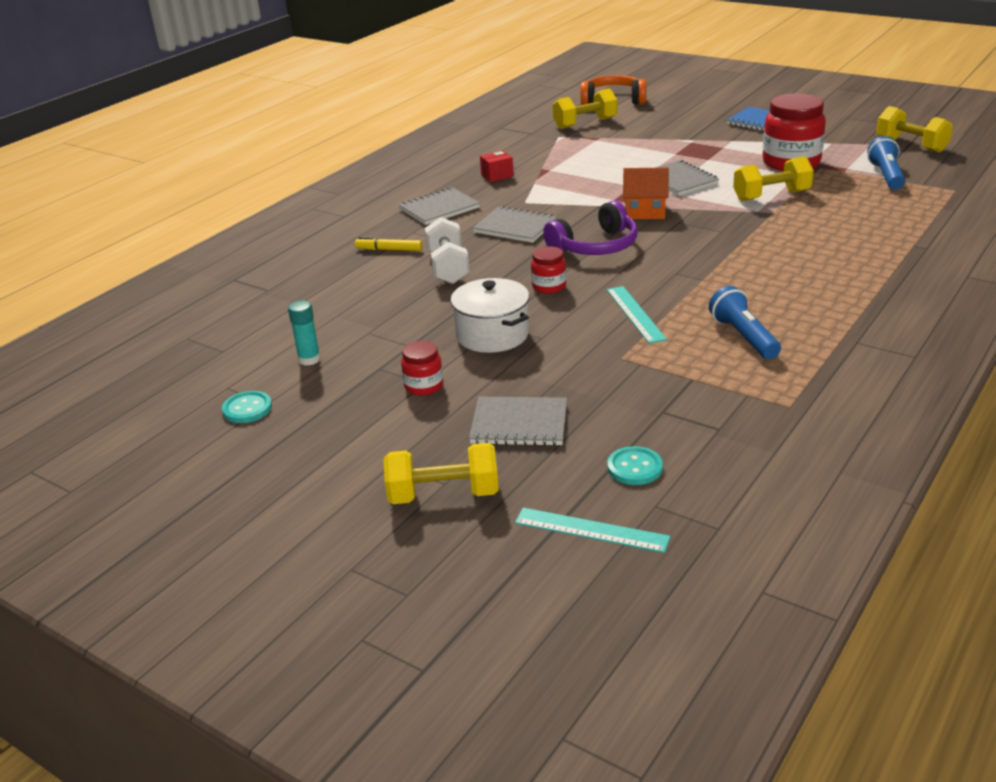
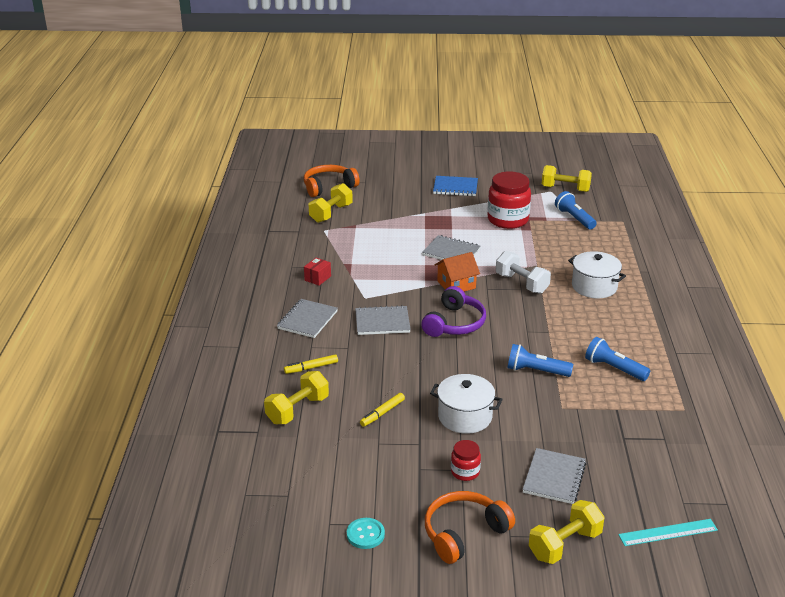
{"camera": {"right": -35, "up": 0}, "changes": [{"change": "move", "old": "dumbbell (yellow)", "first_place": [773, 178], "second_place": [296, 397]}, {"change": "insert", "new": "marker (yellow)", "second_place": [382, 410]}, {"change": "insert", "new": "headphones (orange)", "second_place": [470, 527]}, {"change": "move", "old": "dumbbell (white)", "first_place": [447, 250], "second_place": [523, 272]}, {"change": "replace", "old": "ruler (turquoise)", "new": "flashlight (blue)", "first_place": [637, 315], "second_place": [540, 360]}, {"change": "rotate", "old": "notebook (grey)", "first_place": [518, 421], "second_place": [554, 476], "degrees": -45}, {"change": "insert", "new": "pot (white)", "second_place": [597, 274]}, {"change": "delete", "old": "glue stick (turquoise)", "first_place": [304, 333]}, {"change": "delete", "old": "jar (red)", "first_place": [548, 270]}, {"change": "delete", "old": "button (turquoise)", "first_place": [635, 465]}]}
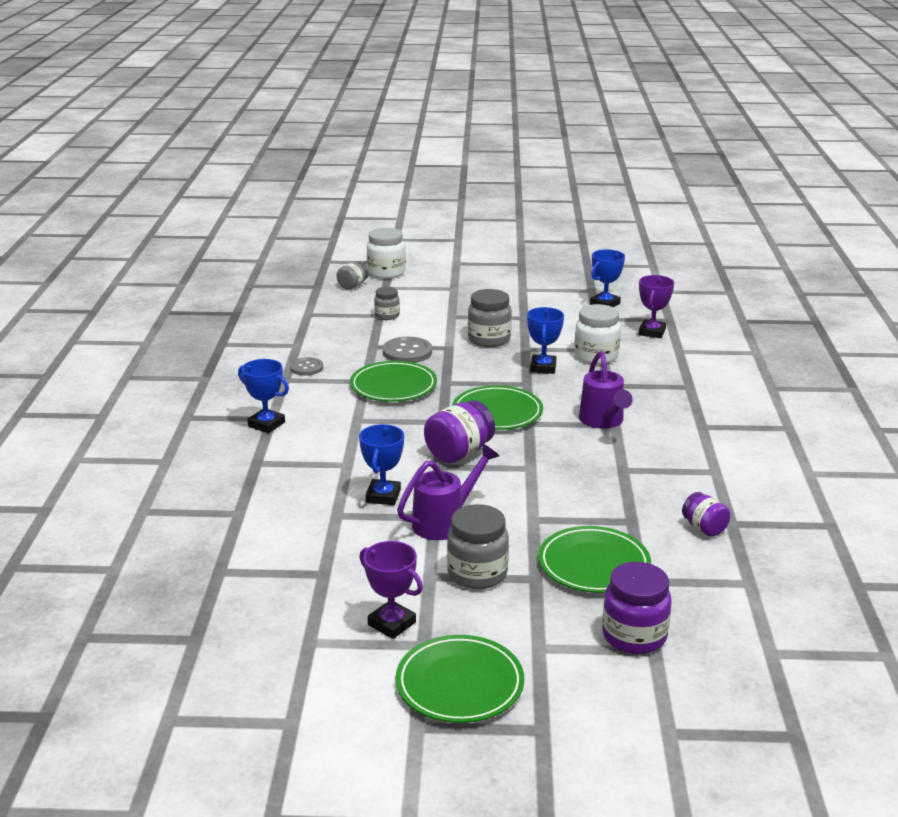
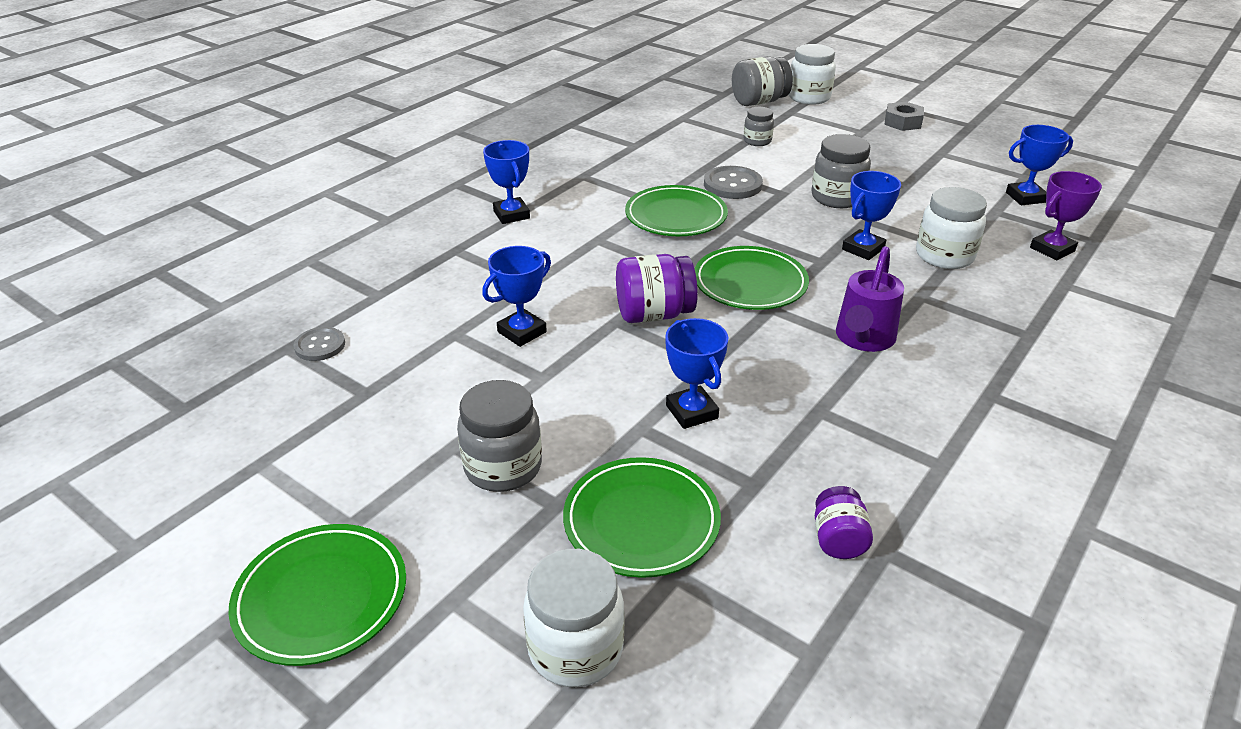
{"camera": {"right": 35, "up": 10}, "changes": [{"change": "move", "old": "button (grey)", "first_place": [306, 366], "second_place": [319, 344]}, {"change": "recolor", "old": "jar (purple)", "new": "jar (white)", "first_place": [637, 608], "second_place": [573, 618]}, {"change": "insert", "new": "trophy (blue)", "second_place": [696, 373]}, {"change": "resize", "old": "jar (grey)", "first_place": [352, 275], "second_place": [762, 81], "factor": 1.66}, {"change": "insert", "new": "nut (grey)", "second_place": [904, 116]}, {"change": "delete", "old": "trophy (purple)", "first_place": [391, 590]}, {"change": "delete", "old": "watering can (purple)", "first_place": [448, 492]}]}
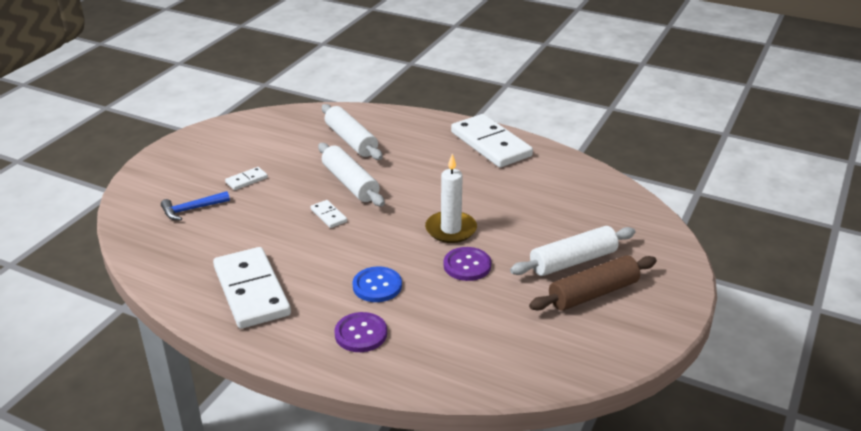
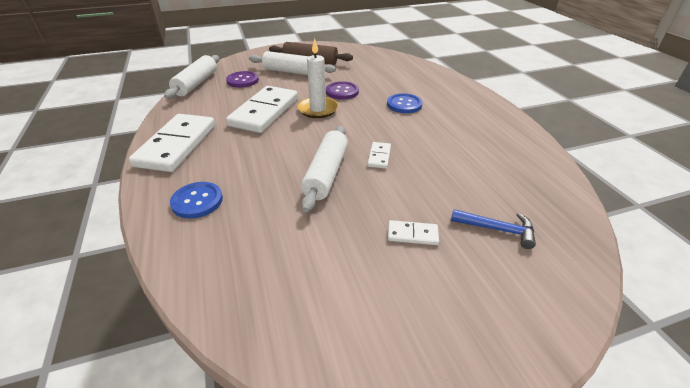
{"camera": {"right": -135, "up": 5}, "changes": [{"change": "move", "old": "rolling pin (white)", "first_place": [352, 132], "second_place": [191, 77]}, {"change": "insert", "new": "button (blue)", "second_place": [196, 200]}, {"change": "move", "old": "button (purple)", "first_place": [360, 332], "second_place": [242, 79]}, {"change": "move", "old": "domino (white)", "first_place": [252, 288], "second_place": [262, 109]}]}
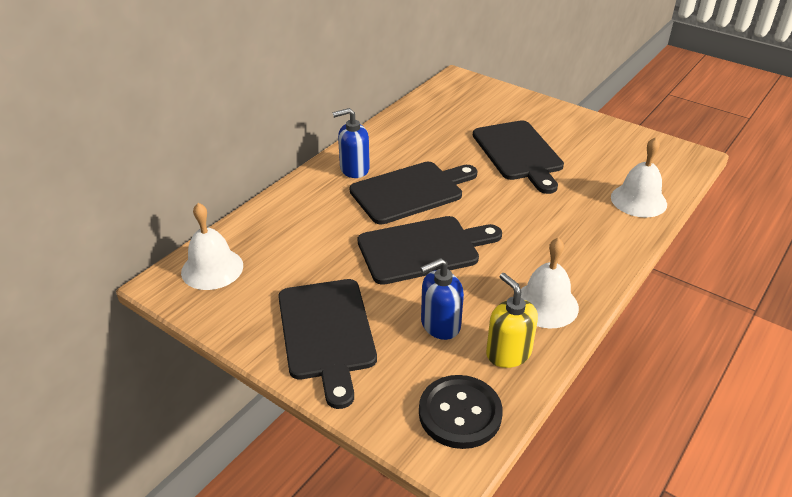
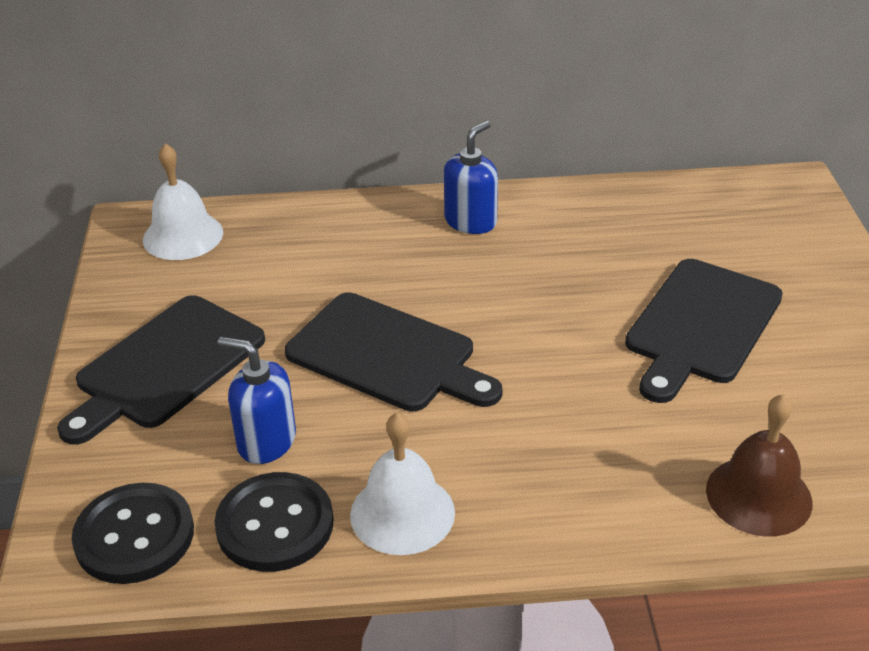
{"camera": {"right": 50, "up": 0}, "changes": [{"change": "replace", "old": "soap dispenser (yellow)", "new": "button (black)", "first_place": [512, 320], "second_place": [274, 522]}, {"change": "rotate", "old": "soap dispenser (blue)", "first_place": [351, 143], "second_place": [471, 177], "degrees": 90}, {"change": "recolor", "old": "bell (white)", "new": "bell (brown)", "first_place": [639, 177], "second_place": [759, 465]}, {"change": "delete", "old": "cutting board (black)", "first_place": [413, 193]}]}
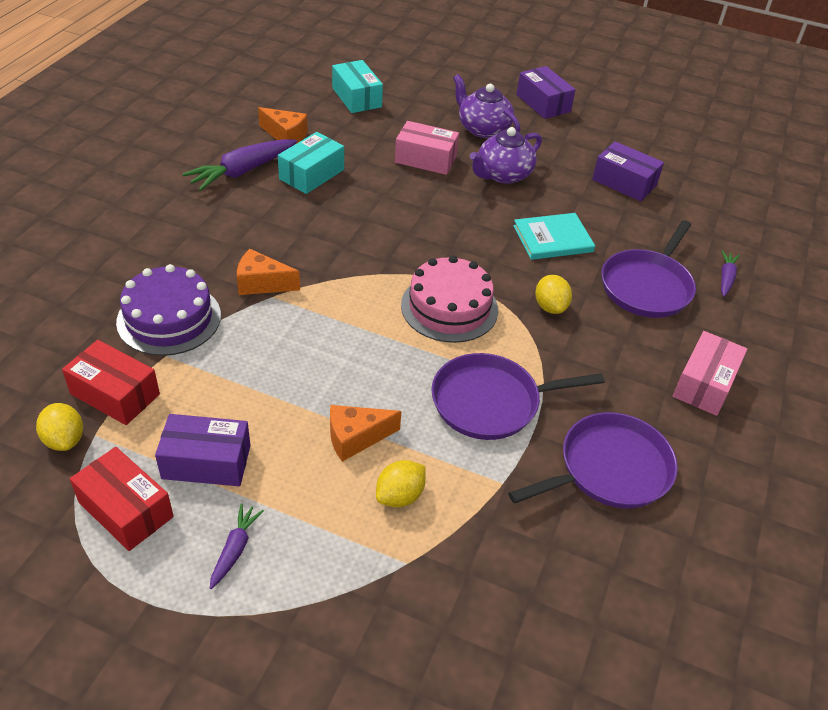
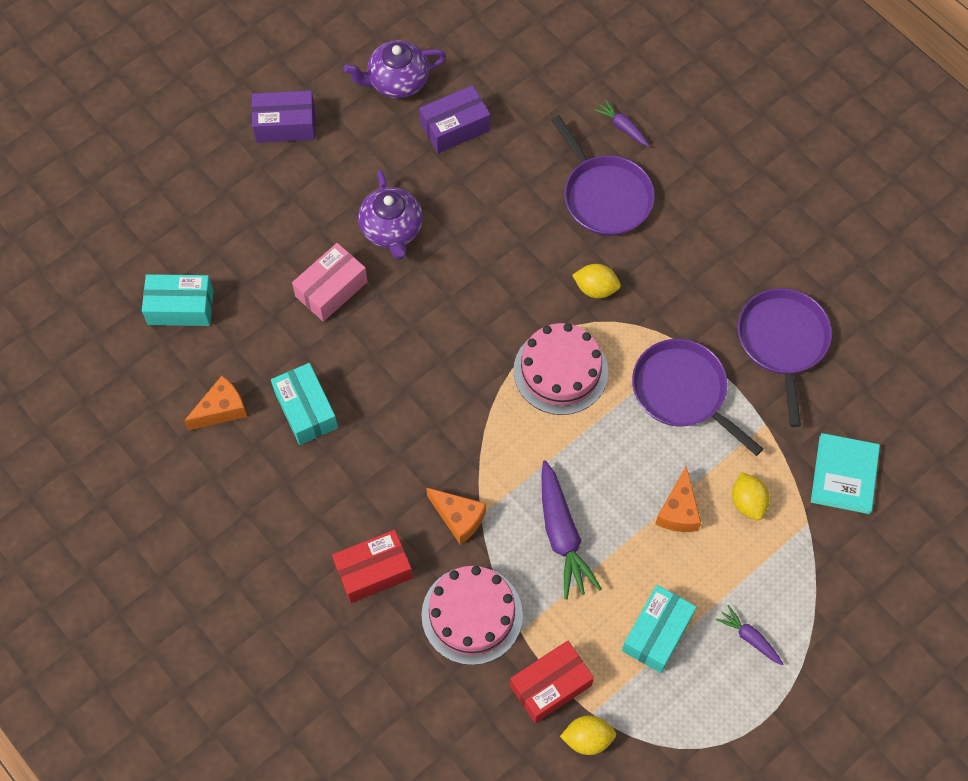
{"camera": {"right": -60, "up": 20}, "changes": [{"change": "move", "old": "box (red)", "first_place": [122, 499], "second_place": [372, 566]}, {"change": "move", "old": "teapot (purple)", "first_place": [486, 106], "second_place": [395, 69]}, {"change": "recolor", "old": "cake (purple)", "new": "cake (pink)", "first_place": [168, 310], "second_place": [472, 615]}, {"change": "rotate", "old": "cheese (orange)", "first_place": [268, 272], "second_place": [456, 516], "degrees": -90}, {"change": "move", "old": "carrot (purple)", "first_place": [240, 165], "second_place": [571, 529]}, {"change": "recolor", "old": "box (purple)", "new": "box (turquoise)", "first_place": [203, 450], "second_place": [659, 629]}, {"change": "rotate", "old": "pan (purple)", "first_place": [518, 396], "second_place": [697, 397], "degrees": 120}, {"change": "move", "old": "book (turquoise)", "first_place": [554, 236], "second_place": [845, 473]}, {"change": "delete", "old": "box (pink)", "first_place": [710, 373]}]}
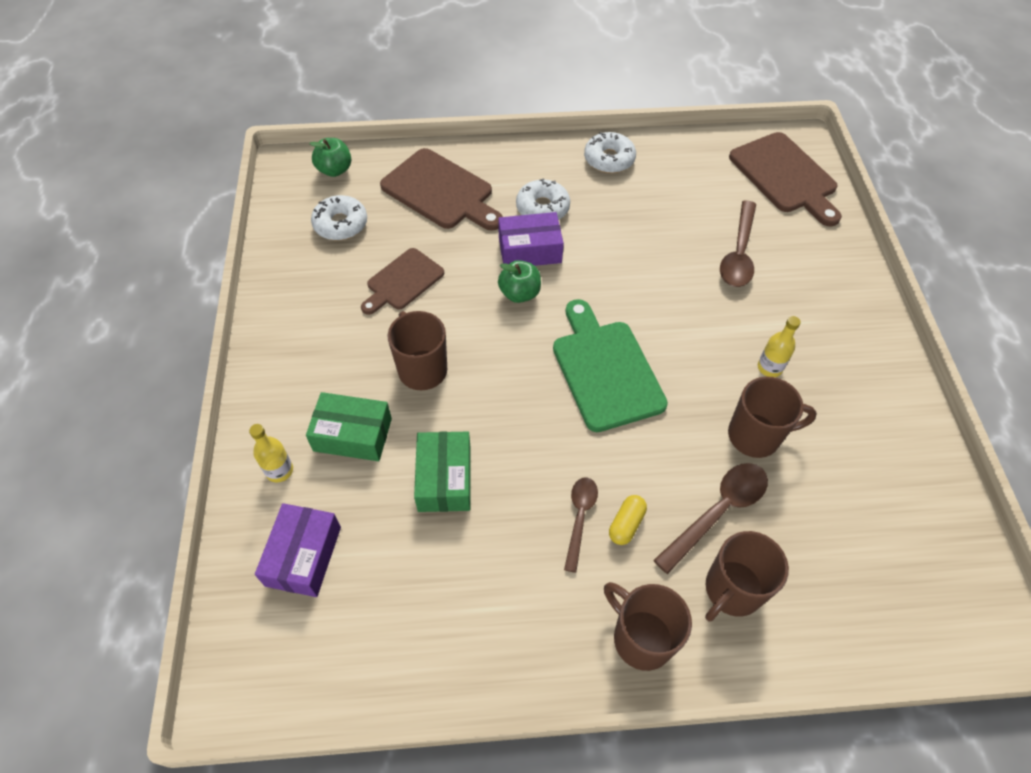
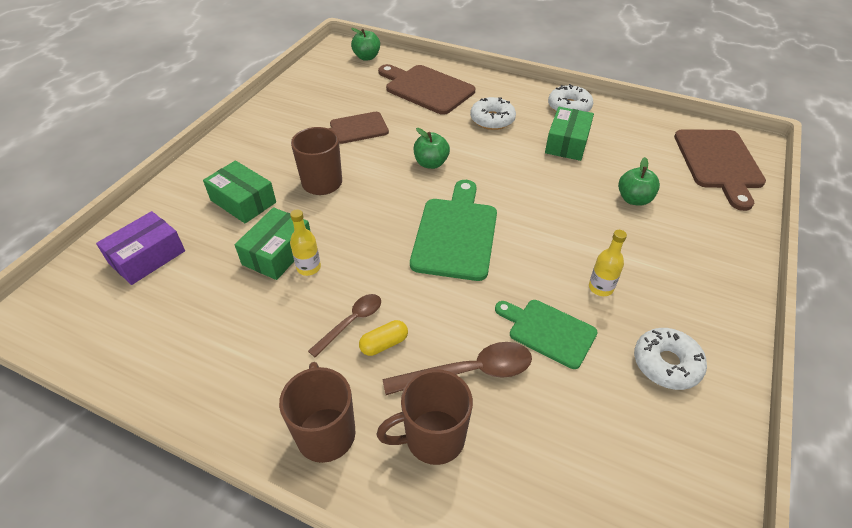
{"camera": {"right": 30, "up": -10}, "changes": [{"change": "move", "old": "bottle (yellow)", "first_place": [271, 453], "second_place": [305, 242]}, {"change": "rotate", "old": "cutting board (brown)", "first_place": [441, 189], "second_place": [426, 89], "degrees": 150}, {"change": "replace", "old": "mug (brown)", "new": "cutting board (green)", "first_place": [772, 417], "second_place": [546, 334]}, {"change": "insert", "new": "box (green)", "second_place": [569, 134]}, {"change": "replace", "old": "spoon (brown)", "new": "apple (green)", "first_place": [738, 244], "second_place": [639, 181]}, {"change": "move", "old": "donut (white)", "first_place": [339, 217], "second_place": [670, 359]}, {"change": "delete", "old": "box (purple)", "first_place": [531, 239]}]}
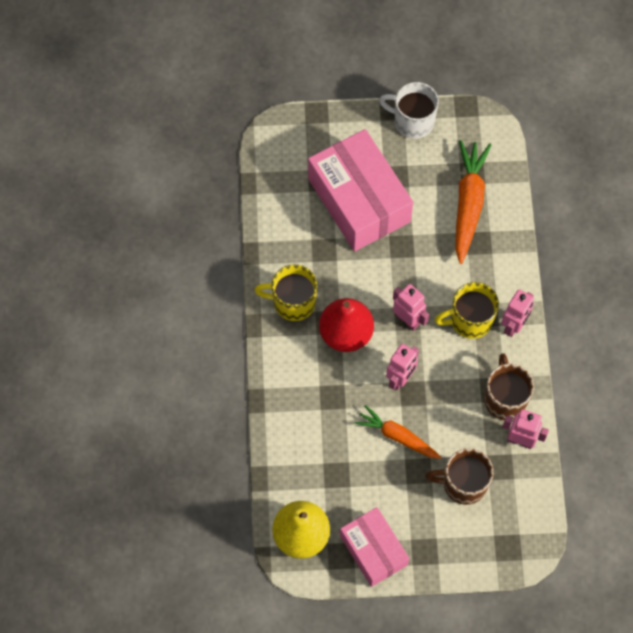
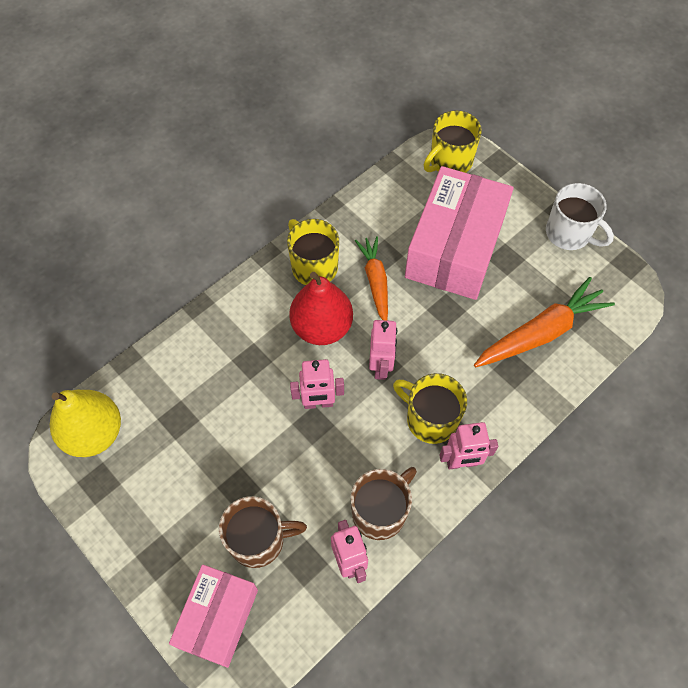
{"camera": {"right": 50, "up": -5}, "changes": [{"change": "move", "old": "box (pink)", "first_place": [374, 547], "second_place": [213, 616]}, {"change": "rotate", "old": "mug (brown)", "first_place": [459, 476], "second_place": [263, 532], "degrees": 120}, {"change": "move", "old": "carrot (orange)", "first_place": [398, 432], "second_place": [371, 278]}, {"change": "insert", "new": "mug (yellow)", "second_place": [453, 142]}, {"change": "rotate", "old": "mug (white)", "first_place": [409, 110], "second_place": [580, 216], "degrees": 150}]}
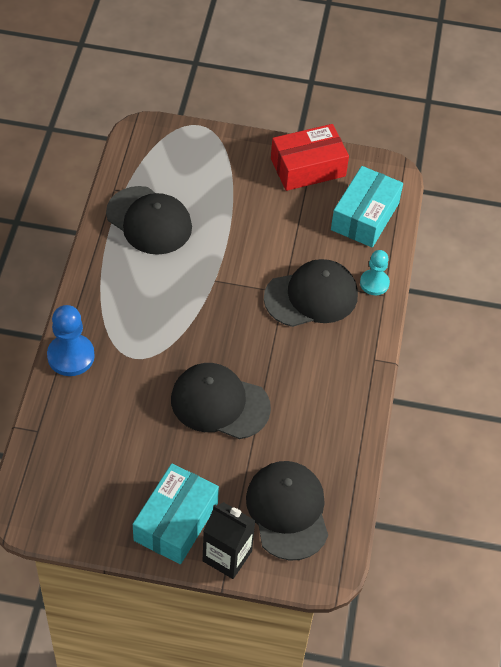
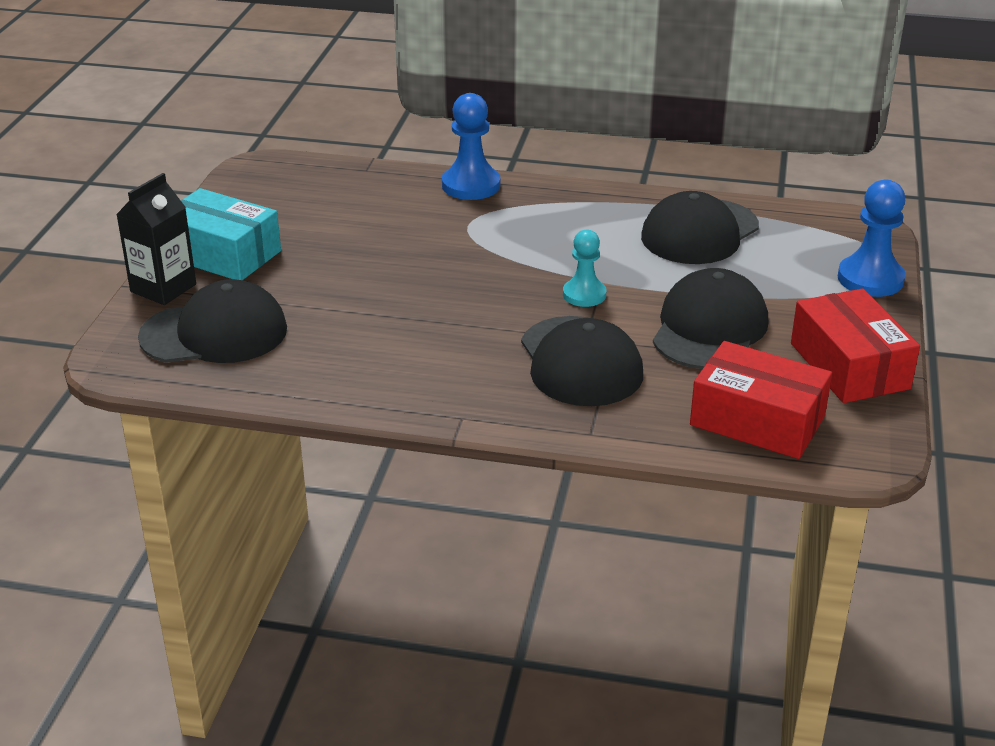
{"camera": {"right": 95, "up": -20}, "changes": [{"change": "move", "old": "pawn (turquoise)", "first_place": [375, 272], "second_place": [584, 268]}, {"change": "move", "old": "cap (black)", "first_place": [221, 401], "second_place": [710, 318]}, {"change": "recolor", "old": "box (turquoise)", "new": "box (red)", "first_place": [367, 207], "second_place": [761, 400]}, {"change": "insert", "new": "pawn (blue)", "second_place": [871, 238]}]}
